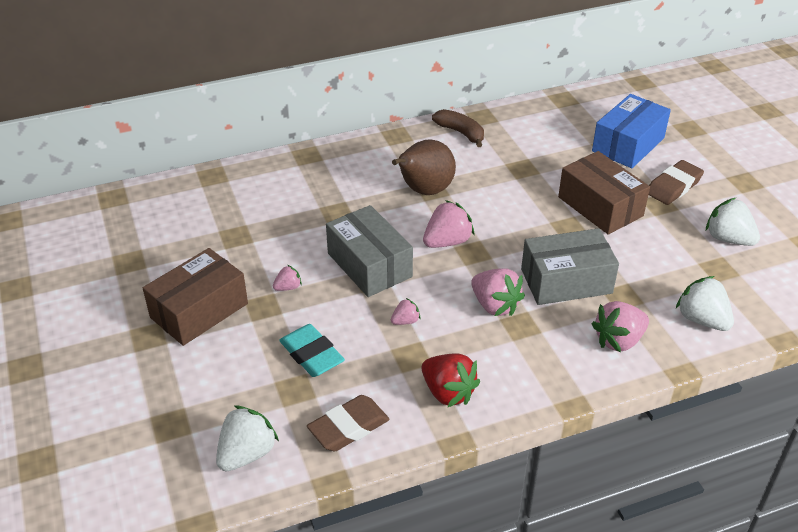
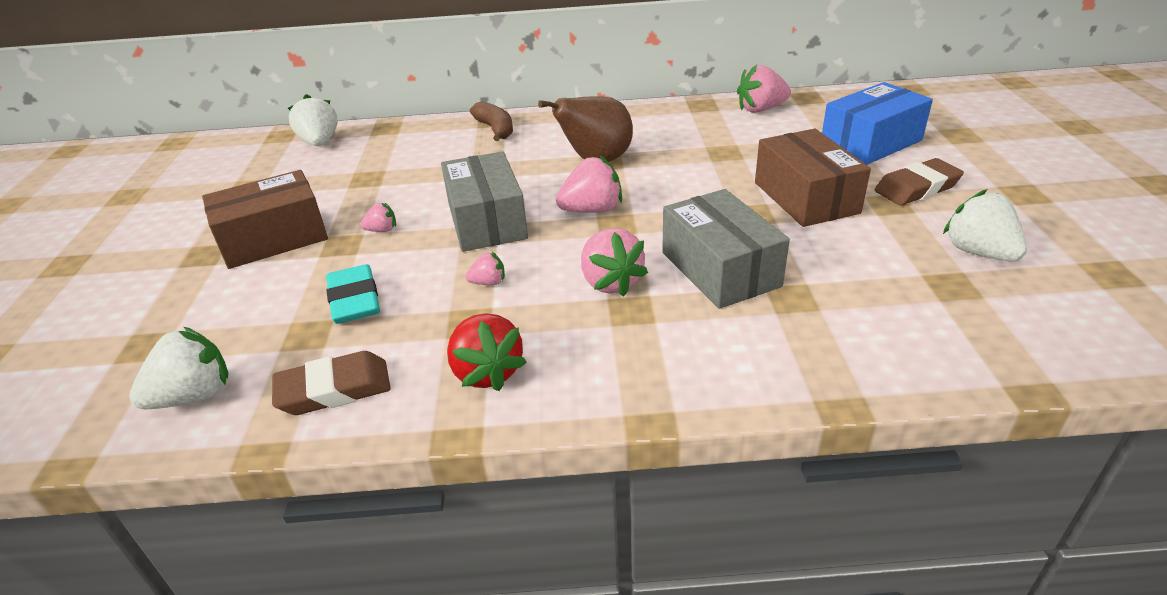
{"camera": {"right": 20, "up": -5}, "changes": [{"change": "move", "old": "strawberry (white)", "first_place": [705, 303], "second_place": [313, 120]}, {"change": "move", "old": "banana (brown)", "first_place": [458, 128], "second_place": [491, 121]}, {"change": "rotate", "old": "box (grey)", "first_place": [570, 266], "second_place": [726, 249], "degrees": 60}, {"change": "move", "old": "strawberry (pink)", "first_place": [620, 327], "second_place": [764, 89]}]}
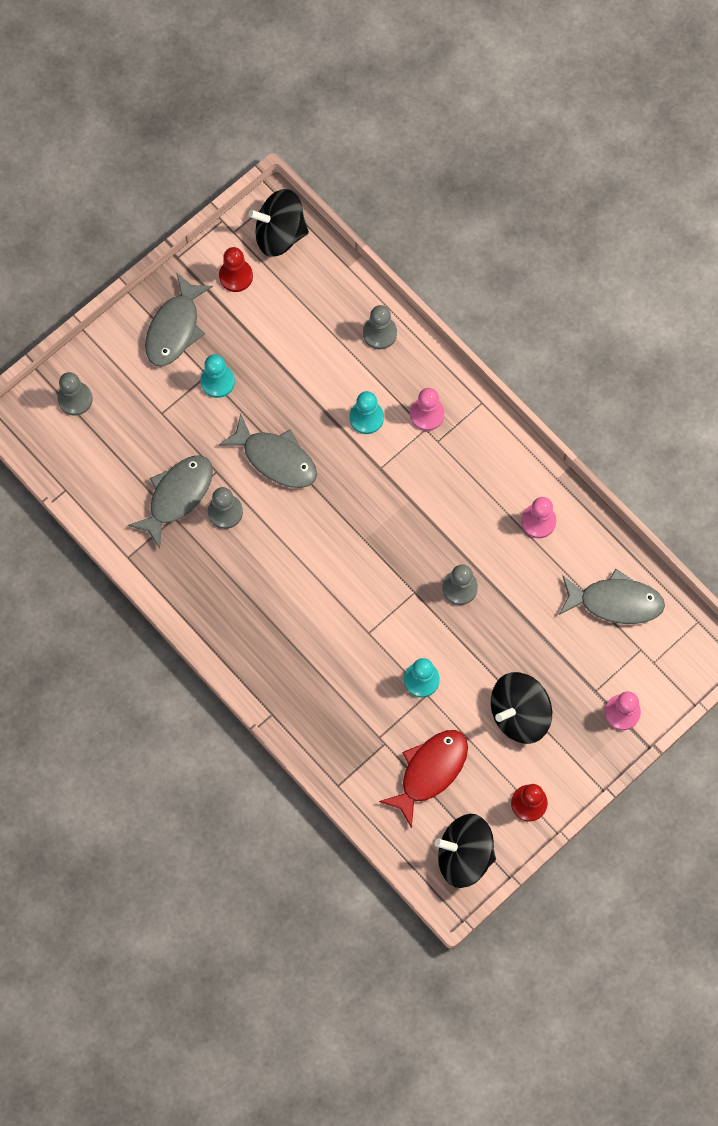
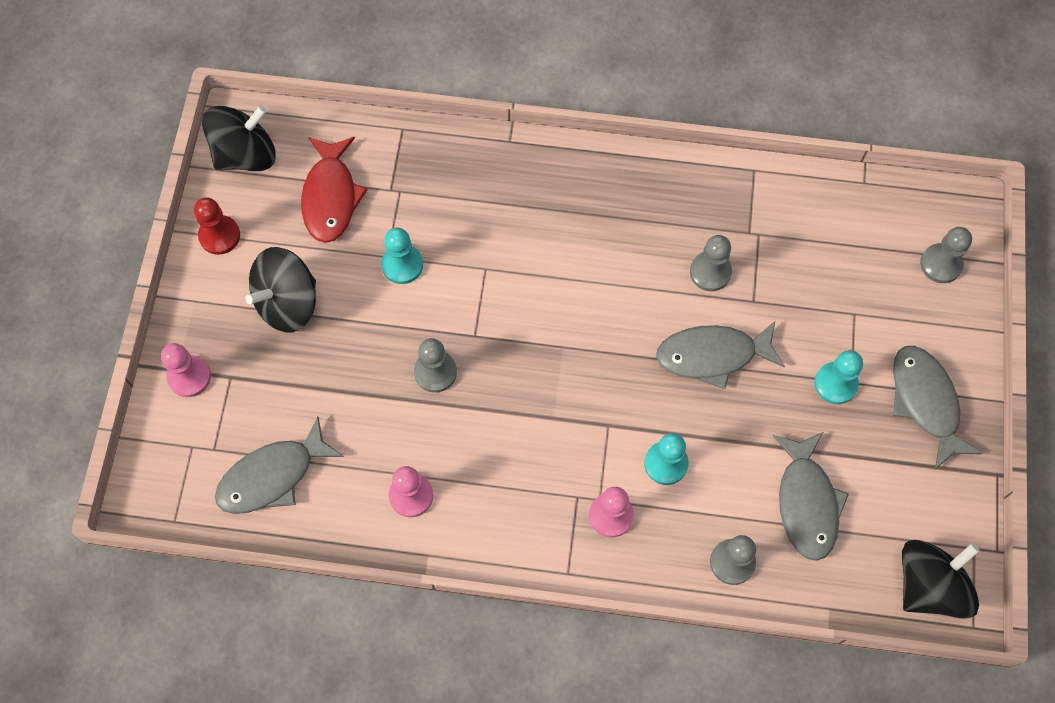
{"camera": {"right": 140, "up": -5}, "changes": [{"change": "rotate", "old": "spinning top (black)", "first_place": [521, 708], "second_place": [280, 289], "degrees": -150}, {"change": "move", "old": "fish (grey)", "first_place": [170, 502], "second_place": [811, 496]}, {"change": "delete", "old": "pawn (red)", "first_place": [236, 269]}]}
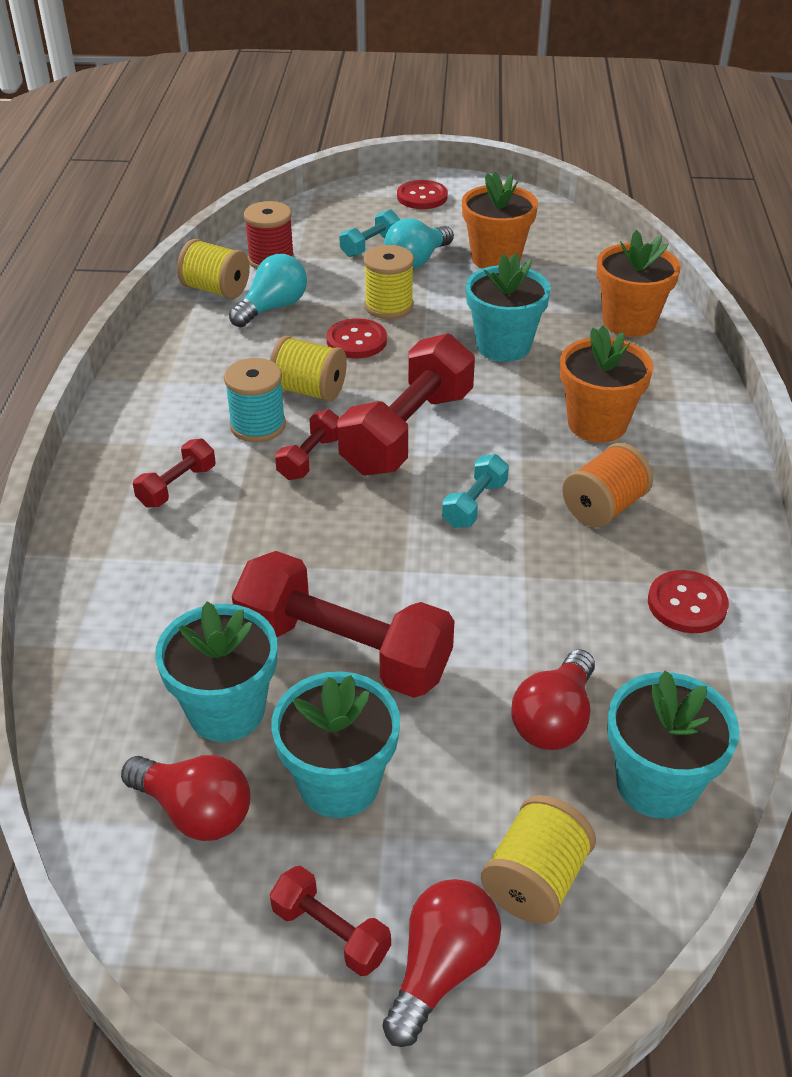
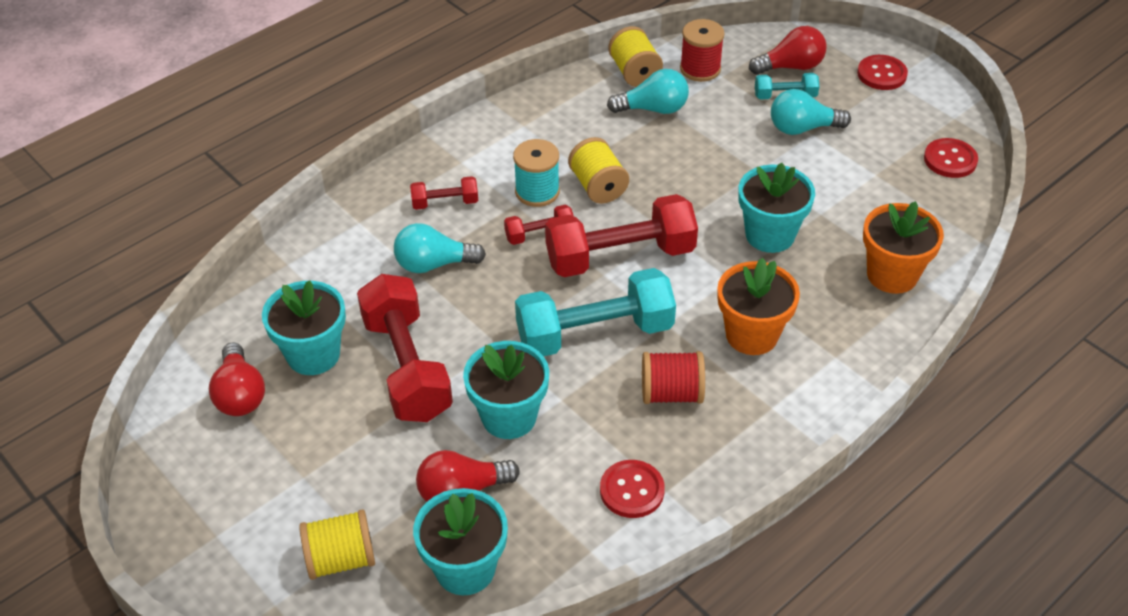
{"camera": {"right": 45, "up": 5}, "changes": [{"change": "insert", "new": "light bulb (turquoise)", "second_place": [440, 248]}, {"change": "move", "old": "flower pot (turquoise)", "first_place": [335, 744], "second_place": [506, 390]}, {"change": "resize", "old": "dumbbell (turquoise)", "first_place": [475, 491], "second_place": [595, 312], "factor": 2.1}, {"change": "recolor", "old": "spool (orange)", "new": "spool (red)", "first_place": [607, 485], "second_place": [673, 377]}, {"change": "move", "old": "light bulb (red)", "first_place": [441, 963], "second_place": [787, 50]}, {"change": "move", "old": "button (red)", "first_place": [357, 338], "second_place": [951, 158]}, {"change": "delete", "old": "dumbbell (red)", "first_place": [330, 921]}, {"change": "delete", "old": "spool (yellow)", "first_place": [389, 282]}, {"change": "delete", "old": "flower pot (orange)", "first_place": [500, 220]}]}
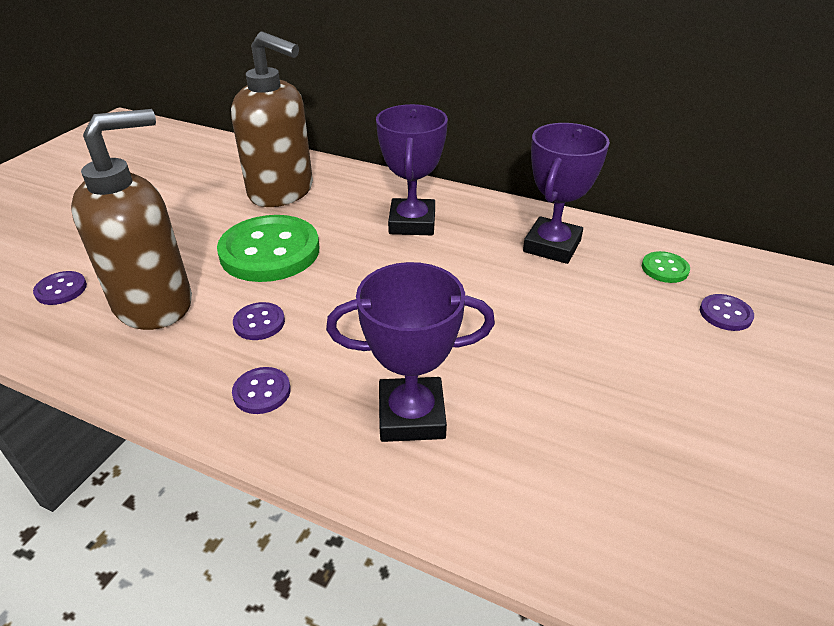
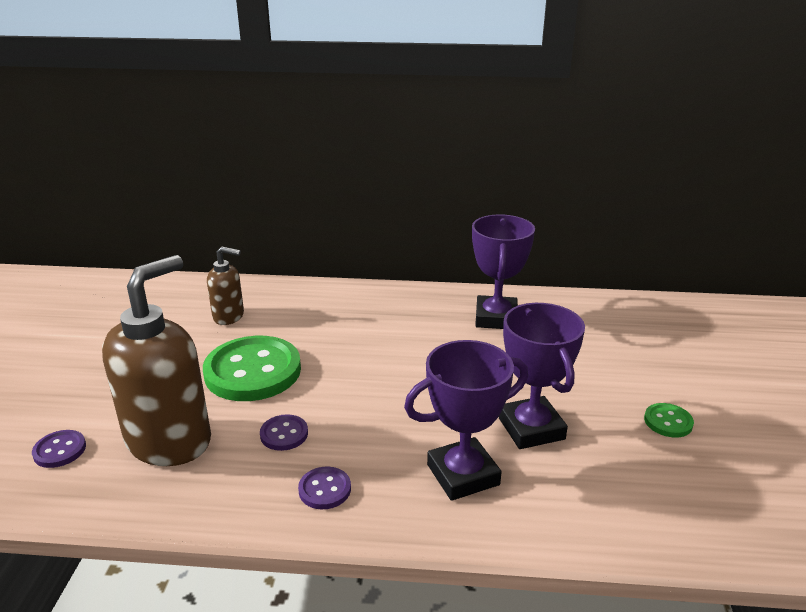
{"camera": {"right": -20, "up": -10}, "changes": [{"change": "resize", "old": "soap dispenser (brown)", "first_place": [272, 119], "second_place": [225, 285], "factor": 0.52}, {"change": "move", "old": "trophy (purple)", "first_place": [412, 169], "second_place": [542, 376]}, {"change": "move", "old": "button (green)", "first_place": [666, 267], "second_place": [669, 420]}, {"change": "delete", "old": "button (purple)", "first_place": [727, 312]}]}
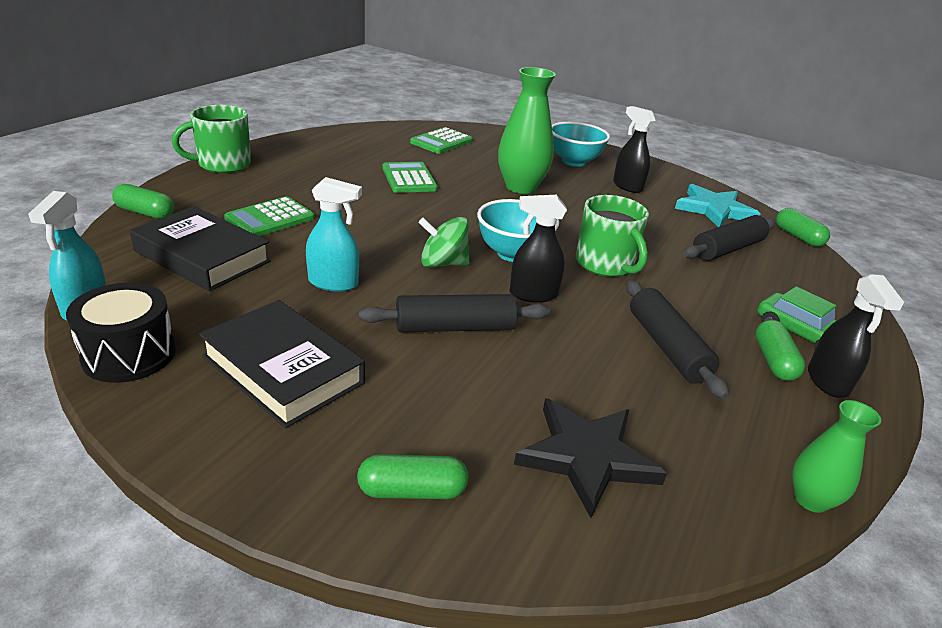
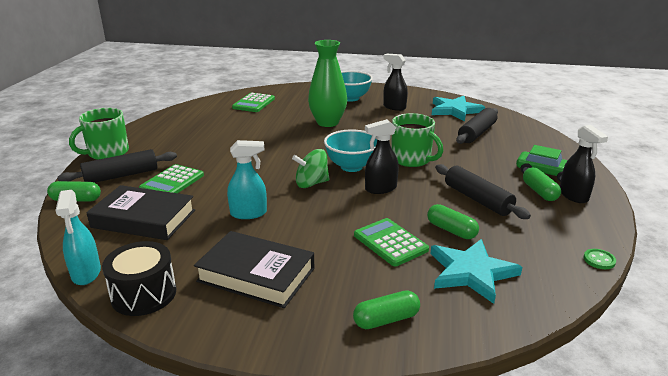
{"camera": {"right": -15, "up": -5}, "changes": [{"change": "move", "old": "rolling pin (black)", "first_place": [454, 313], "second_place": [117, 166]}, {"change": "move", "old": "calculator (green)", "first_place": [410, 177], "second_place": [391, 242]}, {"change": "move", "old": "capsule (green)", "first_place": [803, 227], "second_place": [453, 221]}, {"change": "recolor", "old": "star (black)", "new": "star (turquoise)", "first_place": [590, 458], "second_place": [476, 271]}, {"change": "replace", "old": "vase (green)", "new": "button (green)", "first_place": [836, 456], "second_place": [600, 259]}]}
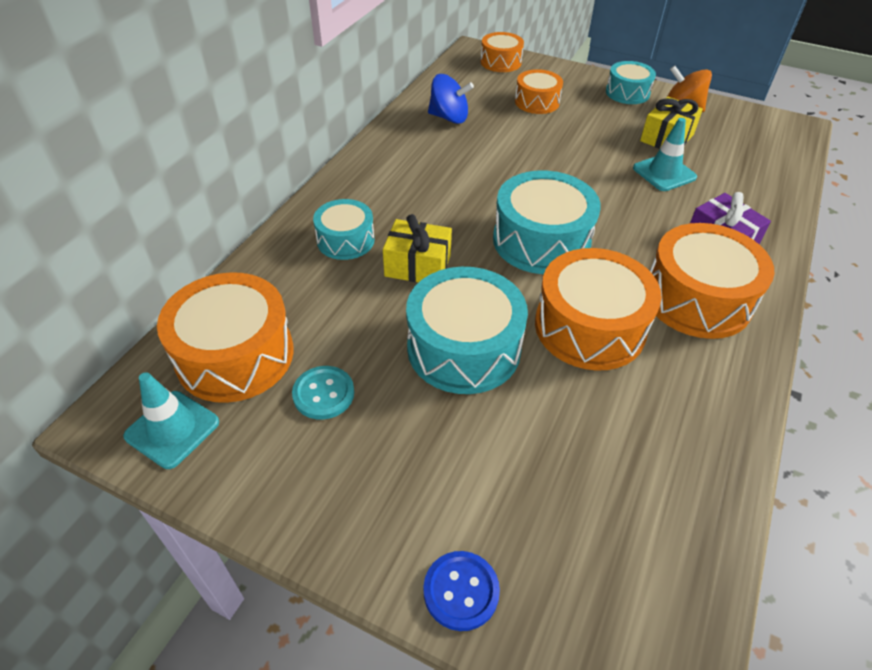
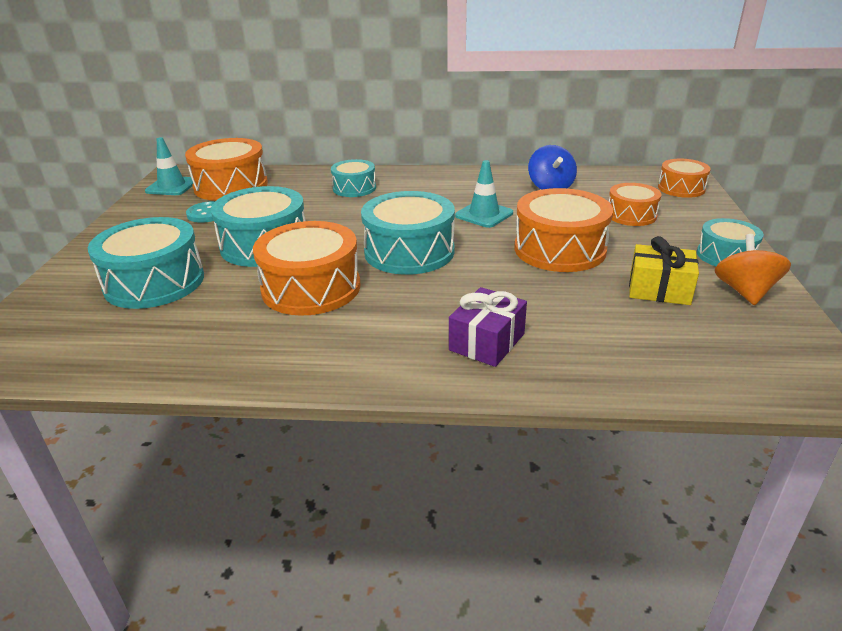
{"camera": {"right": 70, "up": -15}, "changes": [{"change": "insert", "new": "drum (turquoise)", "second_place": [146, 263]}, {"change": "move", "old": "traffic cone (turquoise)", "first_place": [665, 154], "second_place": [484, 194]}, {"change": "move", "old": "drum (orange)", "first_place": [712, 281], "second_place": [564, 230]}, {"change": "delete", "old": "gift (yellow)", "first_place": [417, 248]}, {"change": "delete", "old": "button (blue)", "first_place": [462, 591]}]}
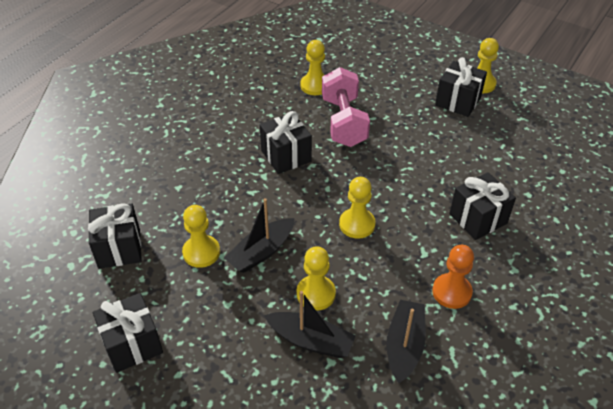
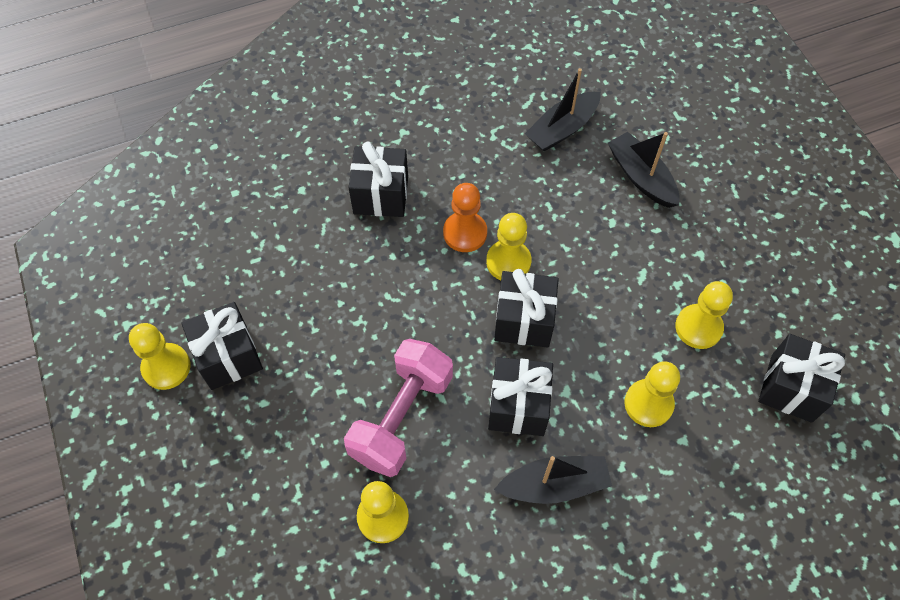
{"camera": {"right": -145, "up": 15}, "changes": [{"change": "move", "old": "pawn (orange)", "first_place": [453, 277], "second_place": [465, 217]}, {"change": "move", "old": "gift (black)", "first_place": [128, 333], "second_place": [526, 308]}, {"change": "move", "old": "boat (black)", "first_place": [259, 235], "second_place": [553, 480]}, {"change": "move", "old": "pawn (yellow)", "first_place": [316, 278], "second_place": [652, 394]}]}
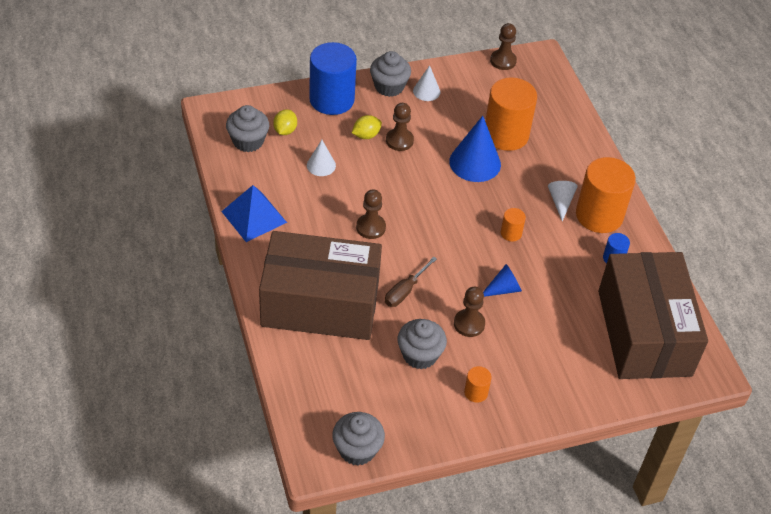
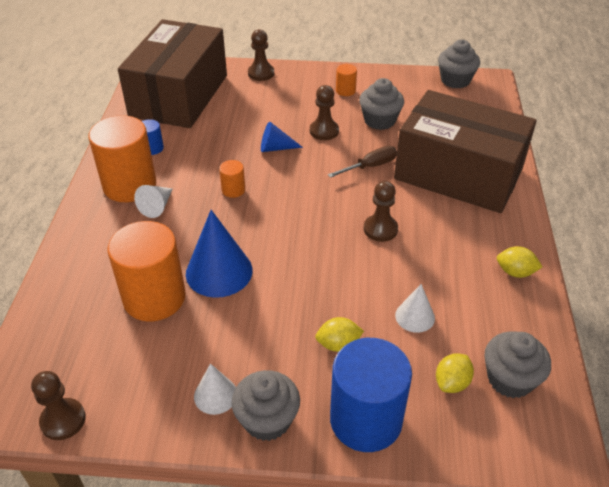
{"camera": {"right": -155, "up": -5}, "changes": [{"change": "move", "old": "pawn (brown)", "first_place": [400, 127], "second_place": [261, 55]}, {"change": "replace", "old": "pyramid (blue)", "new": "lemon (yellow)", "first_place": [254, 213], "second_place": [519, 262]}]}
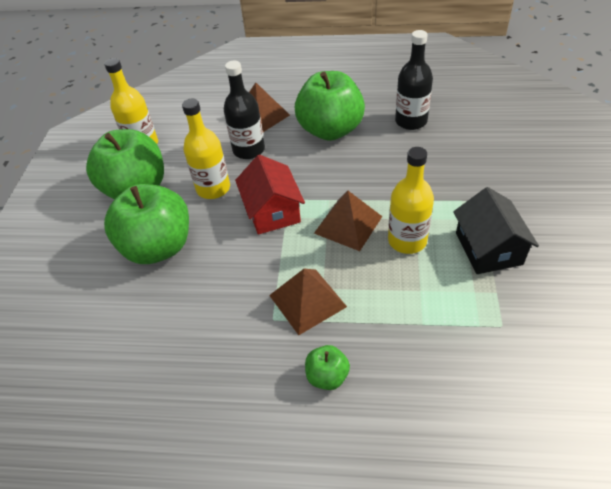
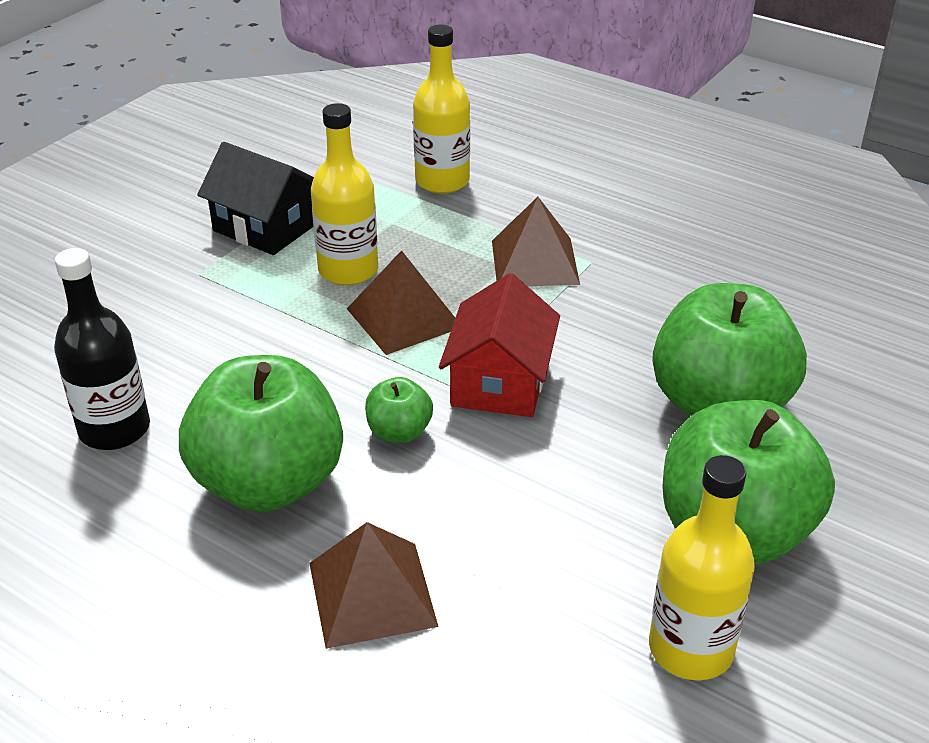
{"camera": {"right": -155, "up": -10}, "changes": [{"change": "rotate", "old": "house (black)", "first_place": [496, 230], "second_place": [255, 198], "degrees": -75}, {"change": "move", "old": "apple (green)", "first_place": [327, 367], "second_place": [399, 410]}, {"change": "move", "old": "bottle (yellow)", "first_place": [206, 149], "second_place": [441, 109]}, {"change": "delete", "old": "bottle (black)", "first_place": [244, 110]}]}
